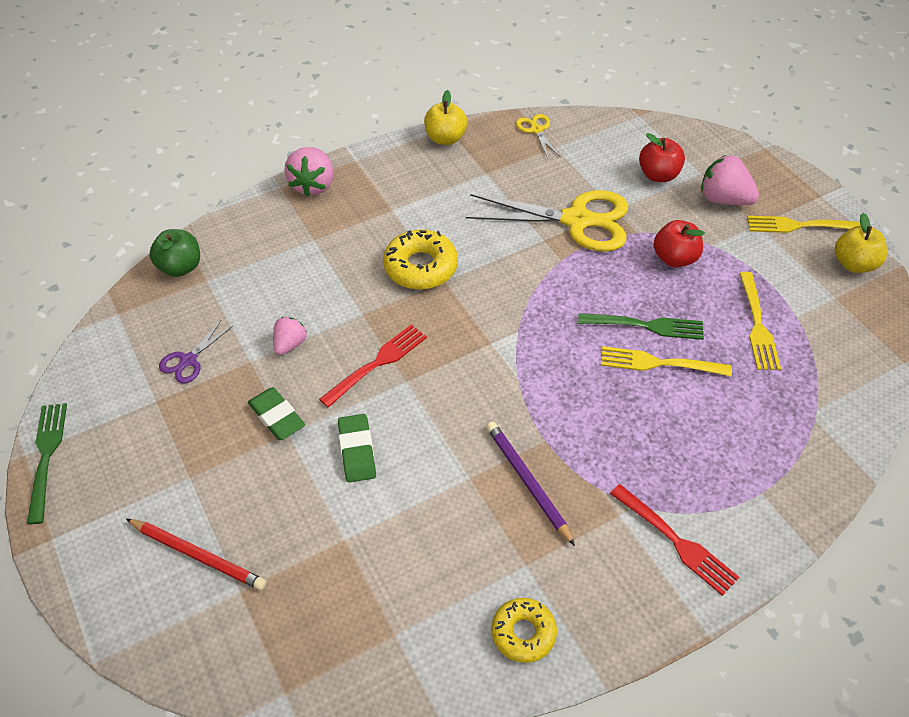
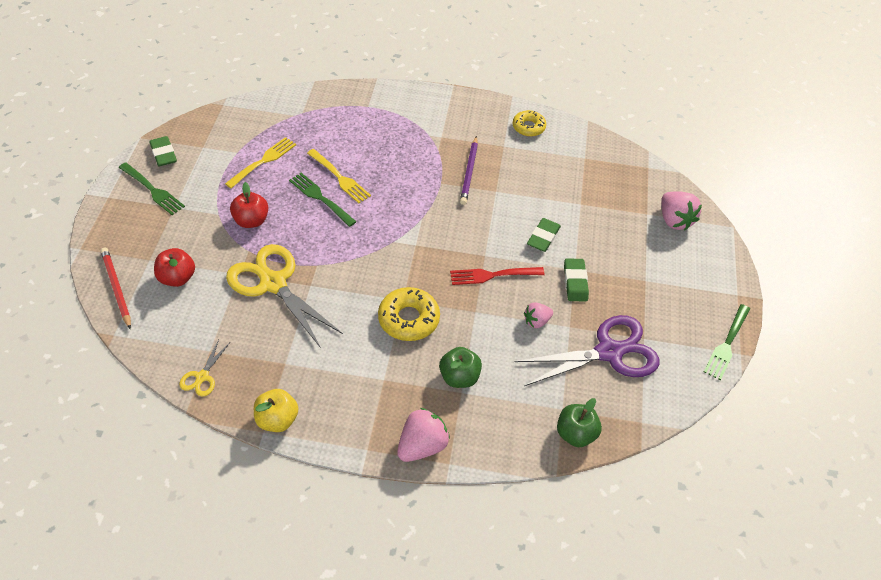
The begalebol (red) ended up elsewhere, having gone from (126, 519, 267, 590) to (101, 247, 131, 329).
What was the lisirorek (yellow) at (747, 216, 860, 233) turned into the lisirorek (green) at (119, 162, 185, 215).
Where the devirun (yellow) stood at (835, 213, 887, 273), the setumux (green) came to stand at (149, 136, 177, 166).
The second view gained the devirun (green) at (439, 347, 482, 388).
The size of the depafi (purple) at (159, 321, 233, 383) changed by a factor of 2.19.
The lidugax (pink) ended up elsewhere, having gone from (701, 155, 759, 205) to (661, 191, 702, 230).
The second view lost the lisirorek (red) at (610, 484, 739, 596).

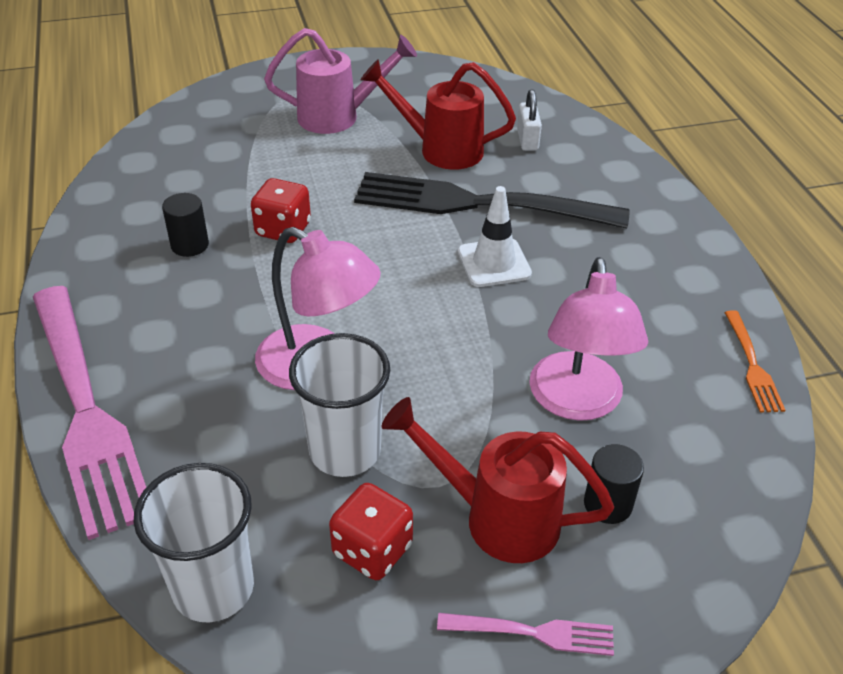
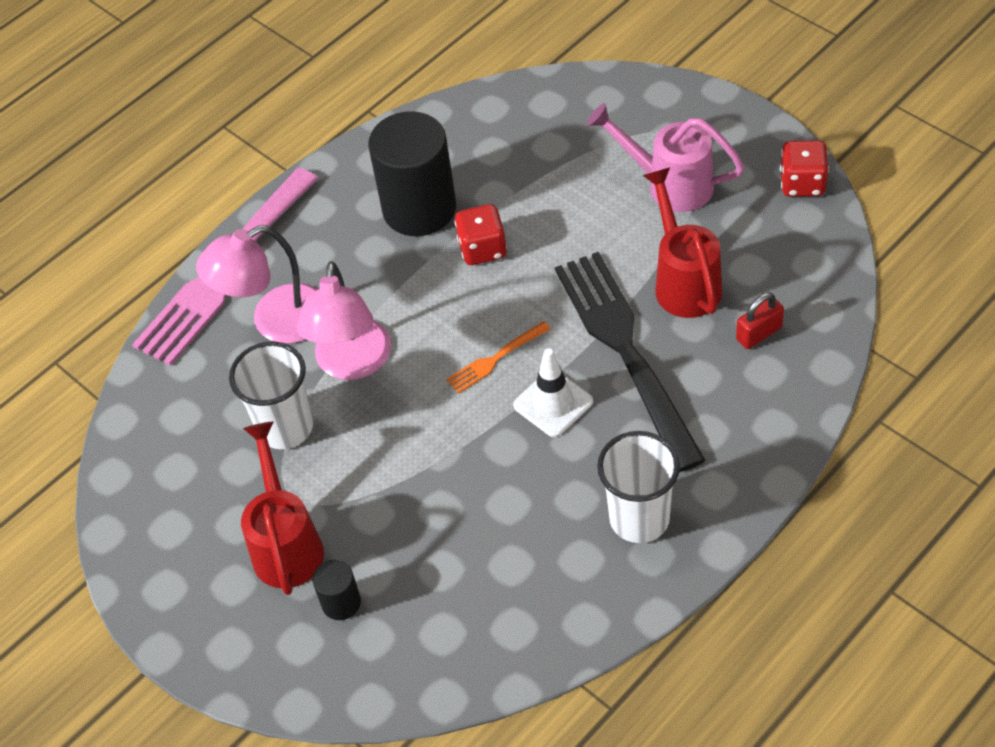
The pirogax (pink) ended up elsewhere, having gone from (529, 257, 648, 421) to (196, 225, 318, 344).
The size of the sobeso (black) at (162, 193, 209, 257) changed by a factor of 2.20.
The lisirorek (orange) ended up elsewhere, having gone from (724, 310, 785, 413) to (446, 321, 551, 394).
The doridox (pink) at (264, 28, 417, 134) ended up facing another way, 150 degrees clockwise from before.
The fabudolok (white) ended up elsewhere, having gone from (134, 463, 254, 623) to (597, 431, 680, 543).
What was the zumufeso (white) at (517, 89, 542, 151) turned into the zumufeso (red) at (736, 293, 784, 349).
The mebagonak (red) ended up elsewhere, having gone from (329, 483, 413, 580) to (780, 140, 829, 197).
The second view lost the lisirorek (pink) at (437, 613, 614, 656).

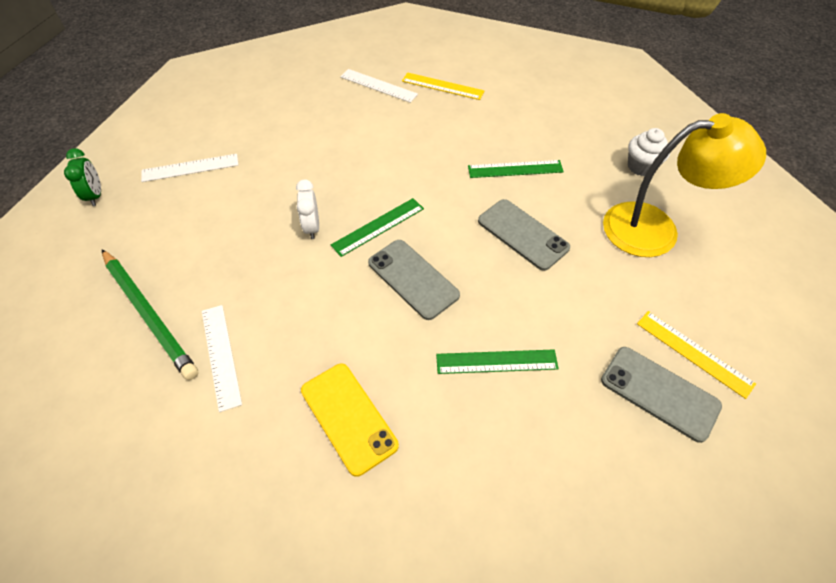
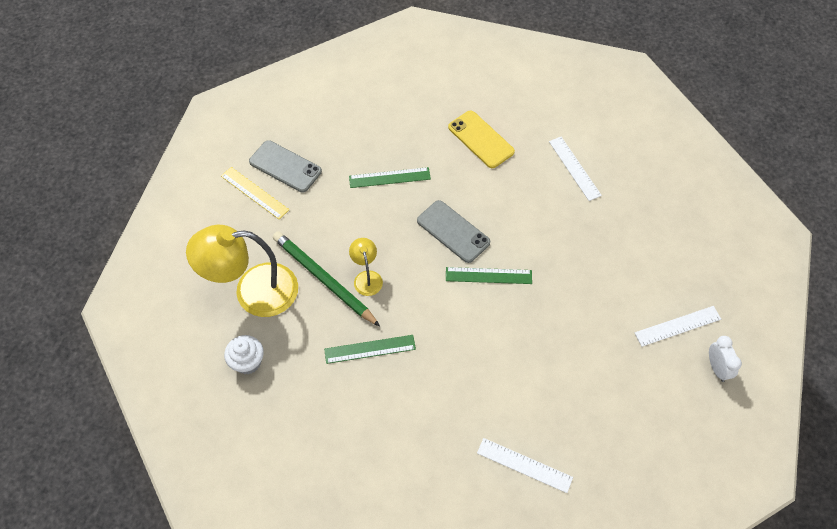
The begalebol (green) ended up elsewhere, having gone from (102, 249, 199, 380) to (273, 231, 380, 326).
Where the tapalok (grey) stood at (478, 199, 570, 271), the pirogax (yellow) came to stand at (349, 238, 383, 296).
The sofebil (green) at (331, 198, 424, 257) ended up facing another way, 45 degrees clockwise from before.
The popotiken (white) ended up elsewhere, having gone from (296, 180, 319, 239) to (709, 336, 742, 382).
The second view lost the popotiken (green) at (64, 148, 101, 206).
The second view lost the sofebil (yellow) at (402, 72, 484, 100).

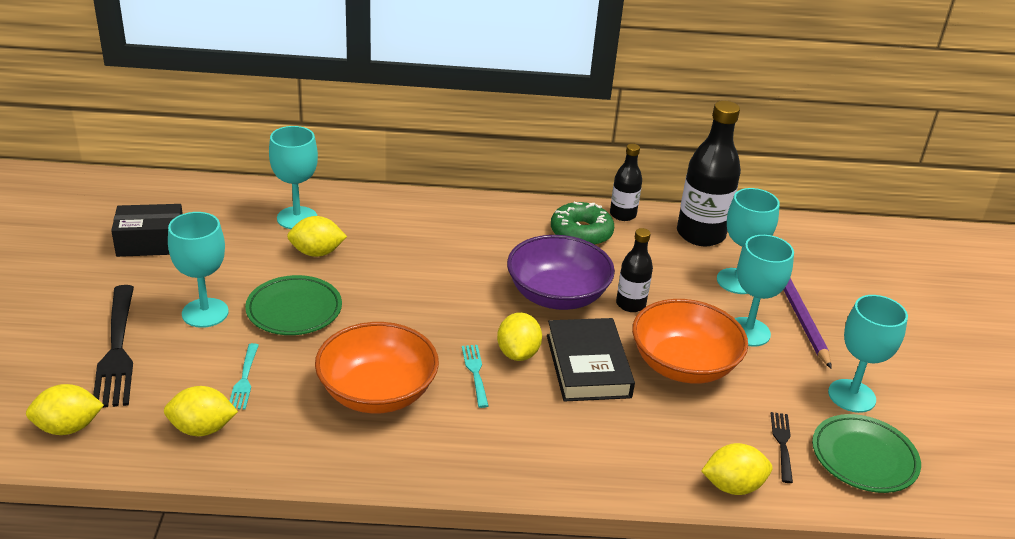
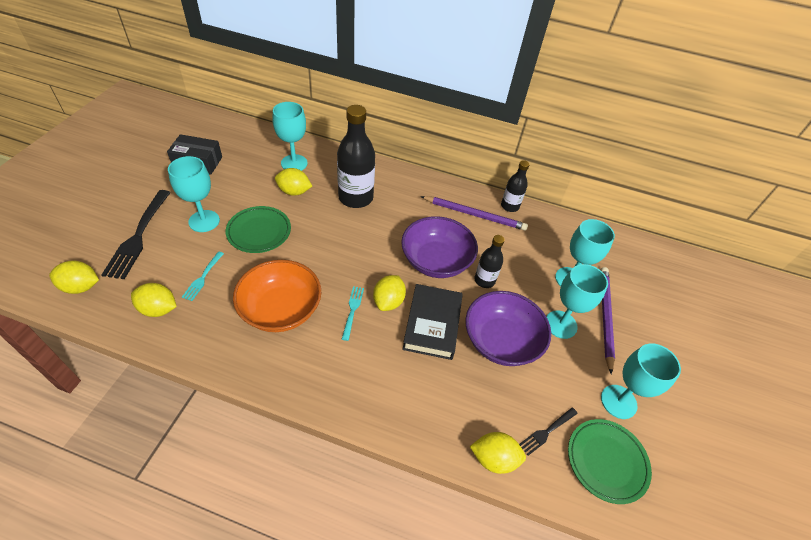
The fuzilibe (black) ended up elsewhere, having gone from (677, 101, 741, 247) to (337, 105, 375, 208).
Where the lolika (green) stood at (551, 202, 614, 245), the begalebol (purple) came to stand at (420, 196, 528, 230).
What was the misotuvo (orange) at (632, 299, 748, 384) turned into the misotuvo (purple) at (465, 291, 551, 366).
The lisirorek (black) at (771, 412, 793, 483) ended up facing another way, 150 degrees counterclockwise from before.

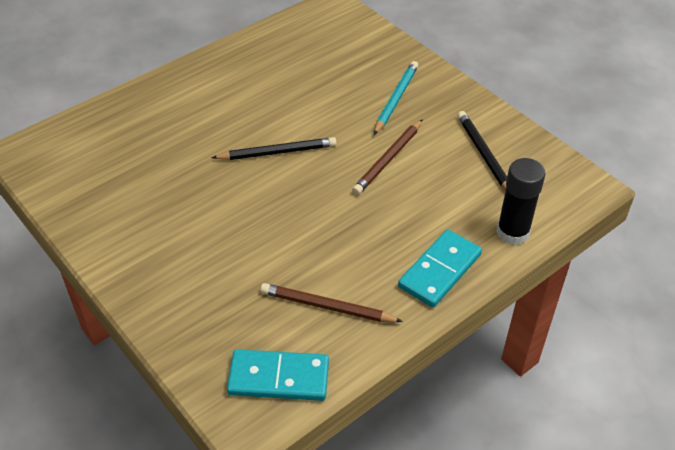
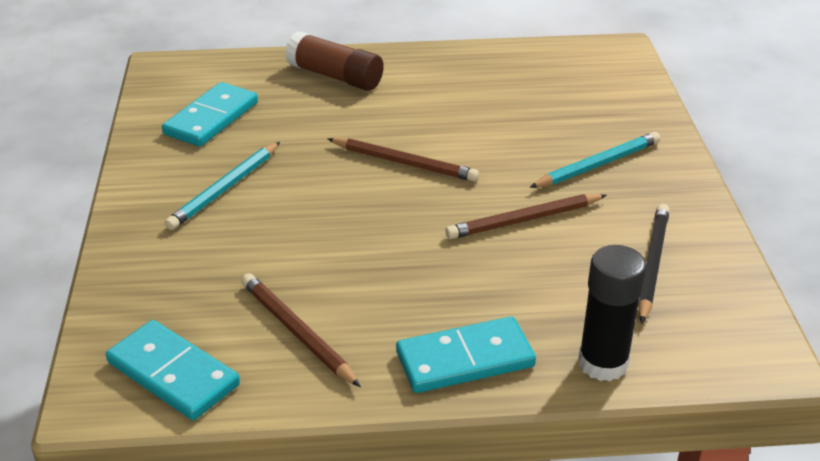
The second view gained the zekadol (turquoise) at (162, 82, 258, 147).
The second view gained the begalebol (turquoise) at (165, 142, 280, 230).
The second view gained the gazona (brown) at (285, 31, 384, 91).
What was the begalebol (black) at (211, 137, 337, 160) turned into the begalebol (brown) at (328, 138, 479, 182).

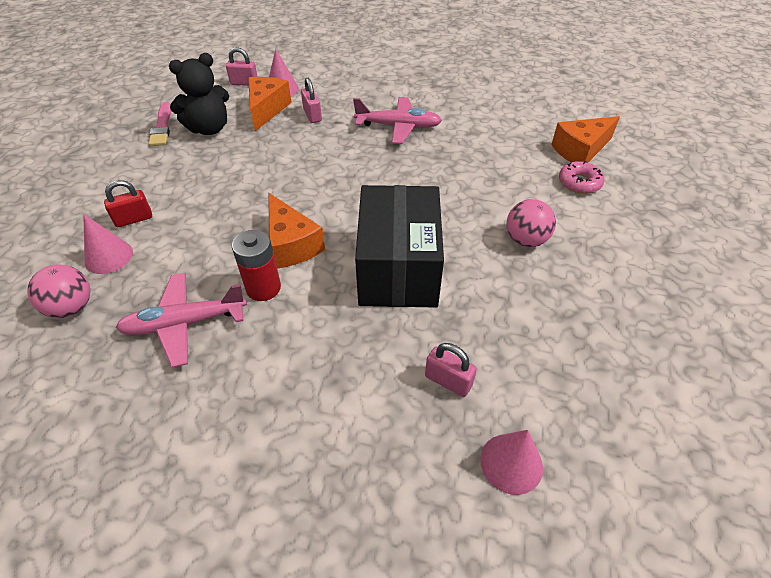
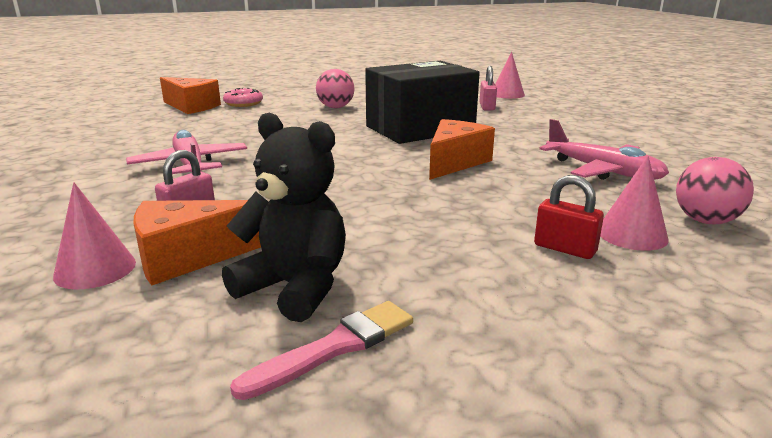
The second view lost the zumufeso (pink) at (226, 47, 258, 86).
The second view lost the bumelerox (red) at (232, 230, 281, 301).

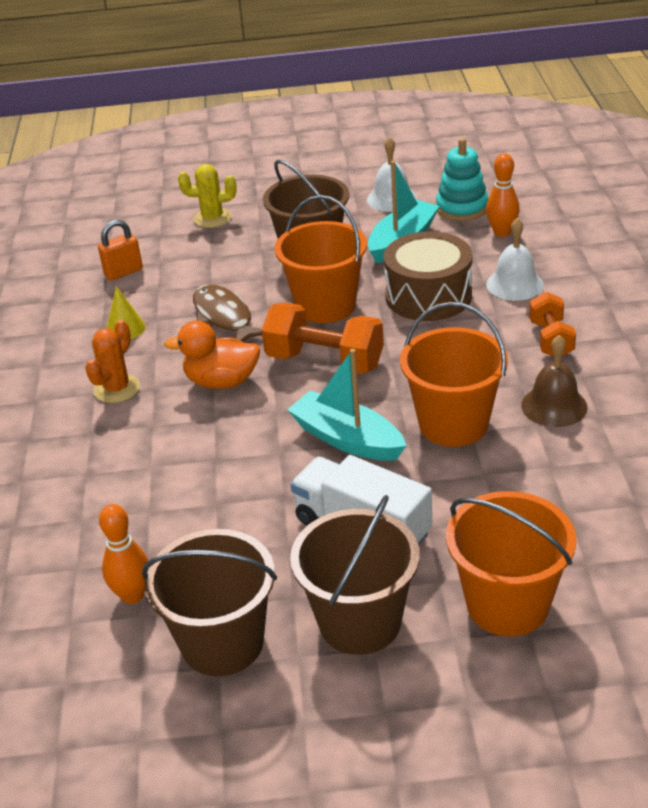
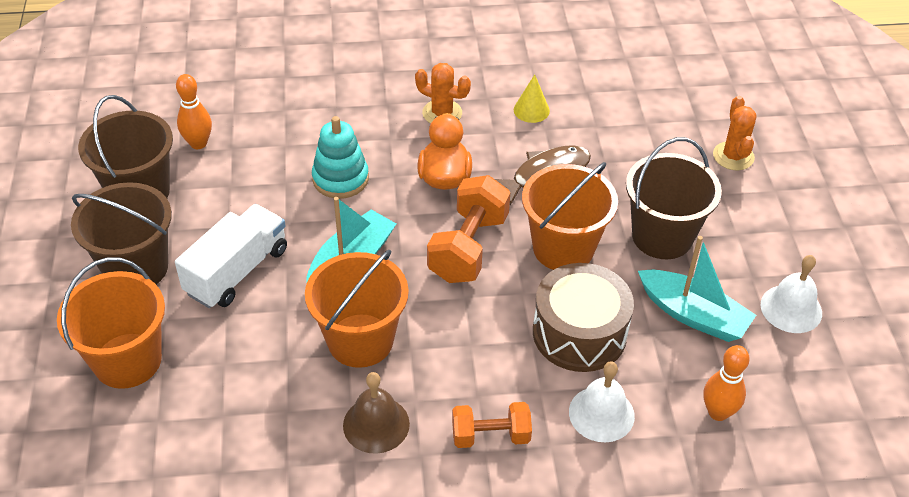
The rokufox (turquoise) ended up elsewhere, having gone from (436, 138, 488, 221) to (312, 116, 369, 199).
What was the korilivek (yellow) at (178, 164, 236, 228) turned into the korilivek (orange) at (713, 96, 757, 170).
The second view lost the zumufeso (orange) at (98, 219, 143, 280).

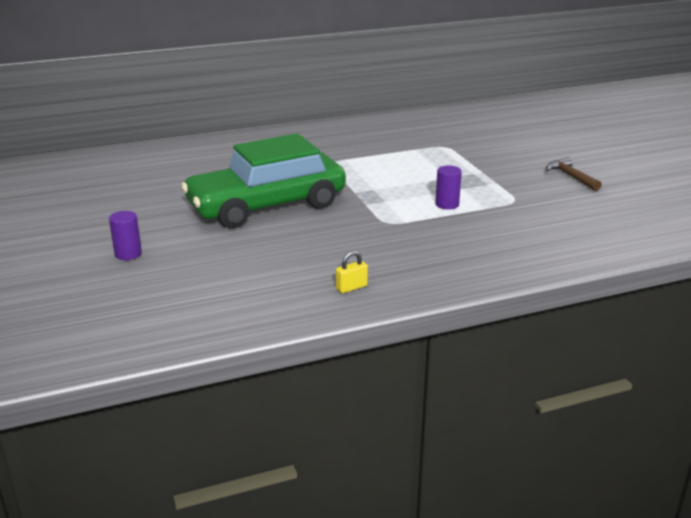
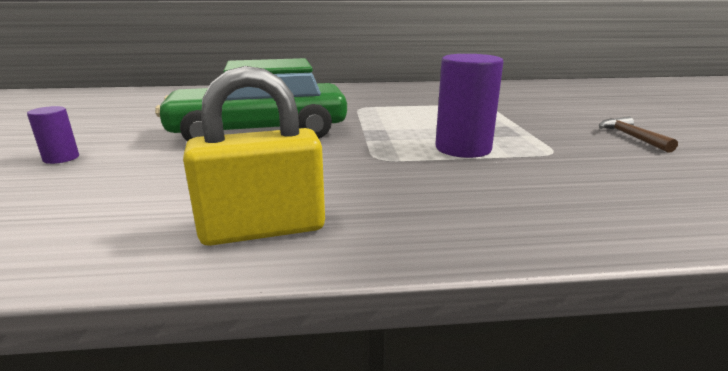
The size of the zumufeso (yellow) at (336, 251, 368, 293) changed by a factor of 2.46.
The size of the sobeso (purple) at (435, 165, 462, 210) changed by a factor of 1.90.

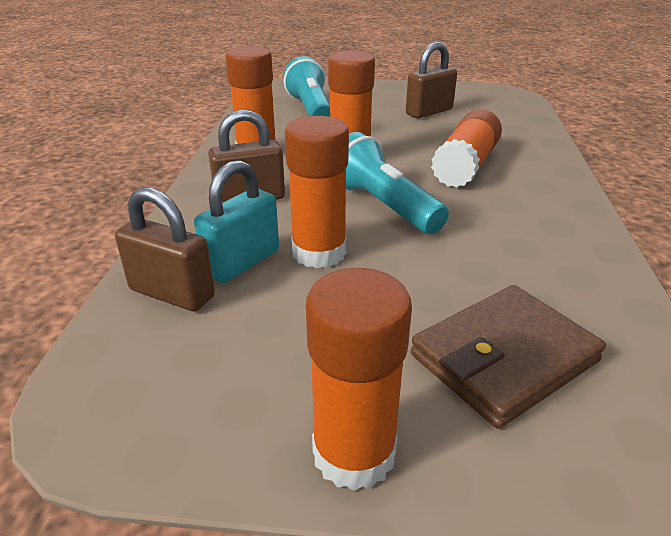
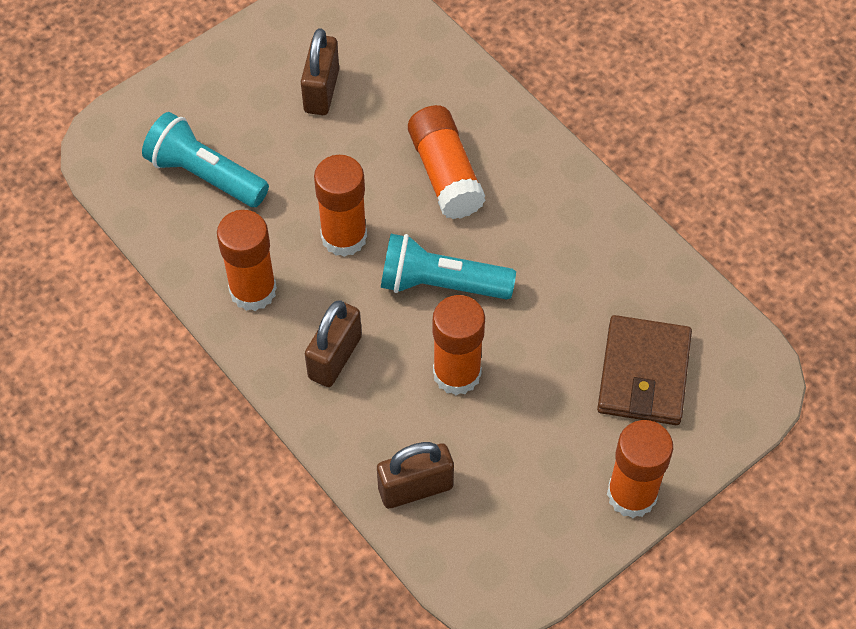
The second view lost the zumufeso (turquoise) at (194, 160, 279, 283).

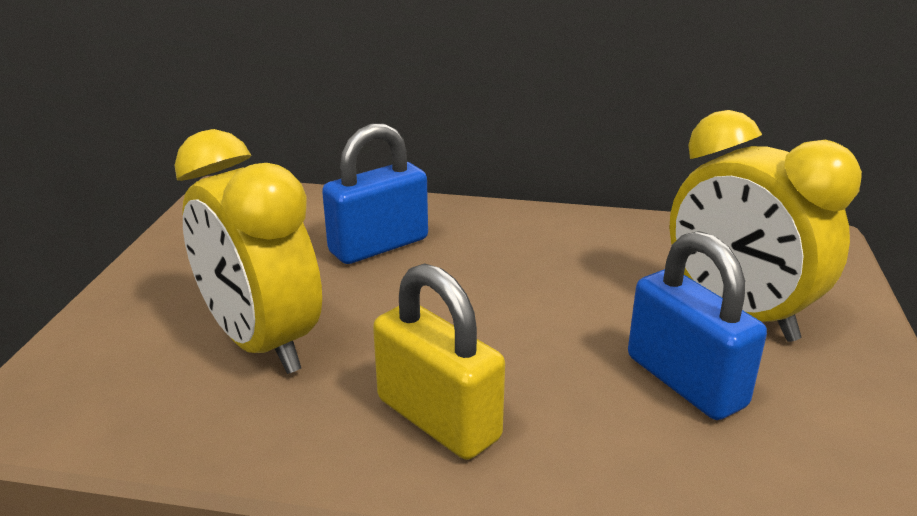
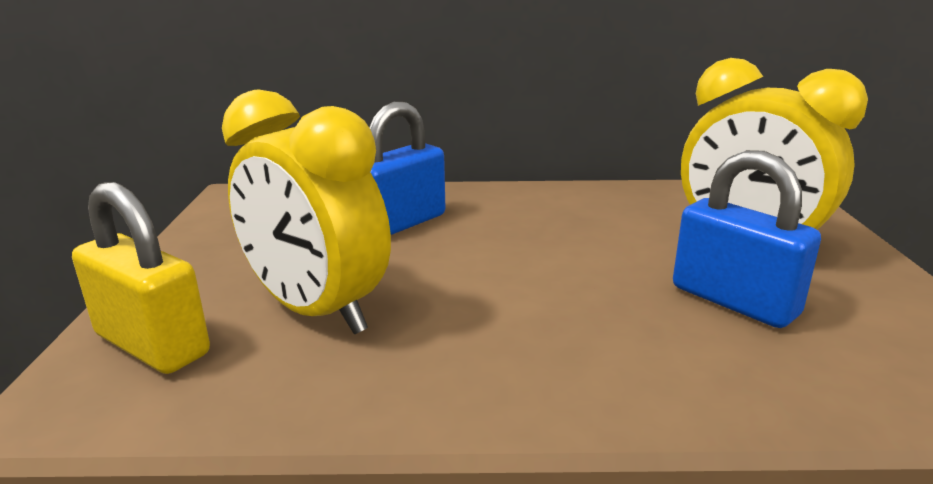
The zumufeso (yellow) ended up elsewhere, having gone from (373, 263, 505, 460) to (72, 182, 210, 374).

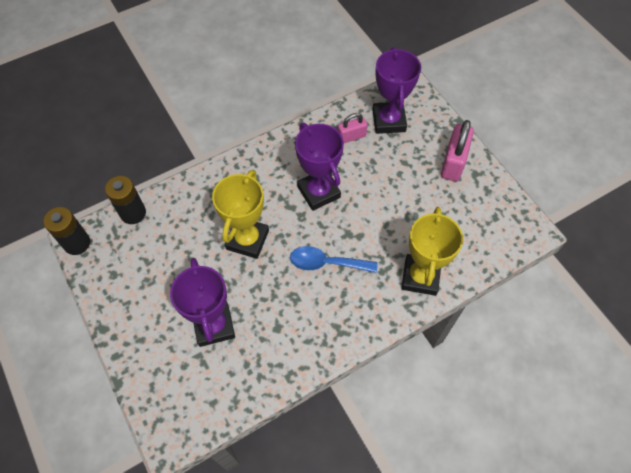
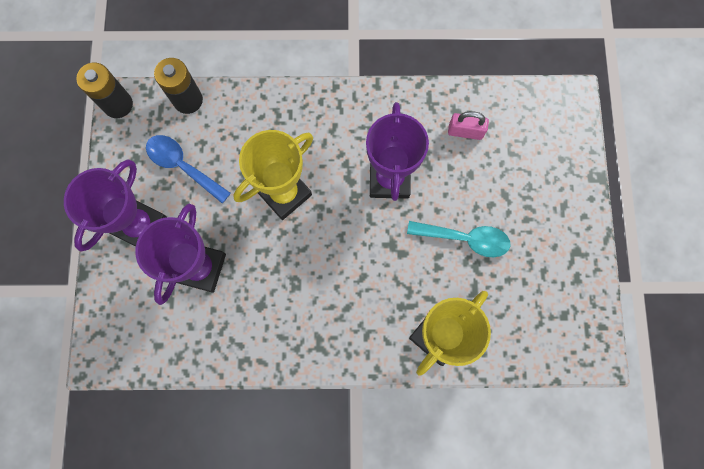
The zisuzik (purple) ended up elsewhere, having gone from (372, 47, 421, 134) to (64, 159, 167, 252).
The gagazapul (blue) ended up elsewhere, having gone from (290, 246, 377, 273) to (146, 135, 231, 203).
The second view gained the gagazapul (turquoise) at (407, 221, 511, 257).
The second view lost the zumufeso (pink) at (441, 120, 474, 181).

